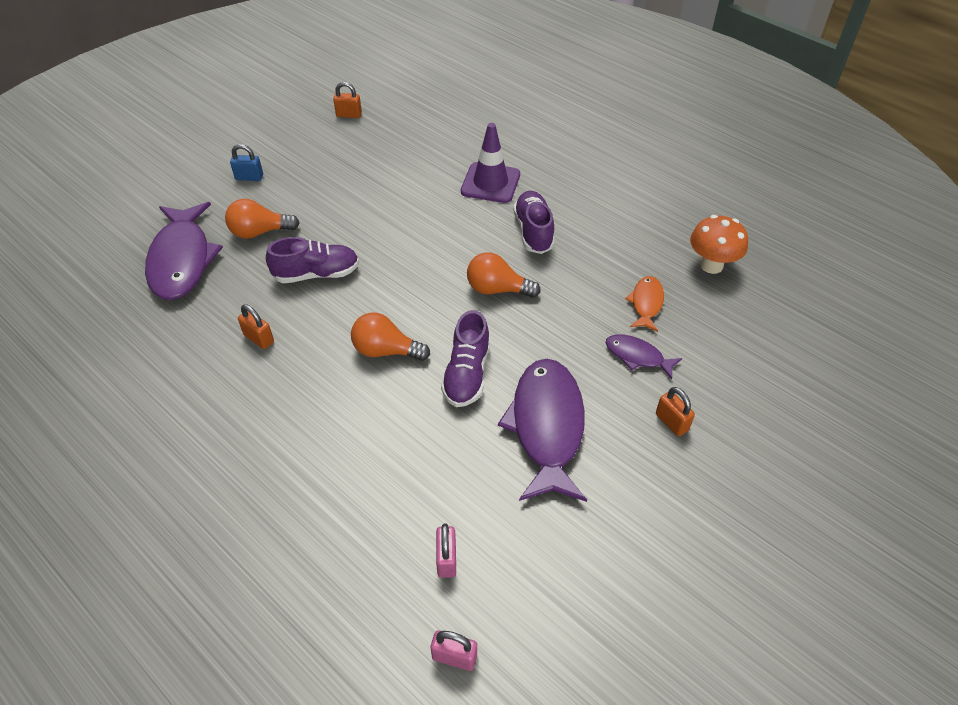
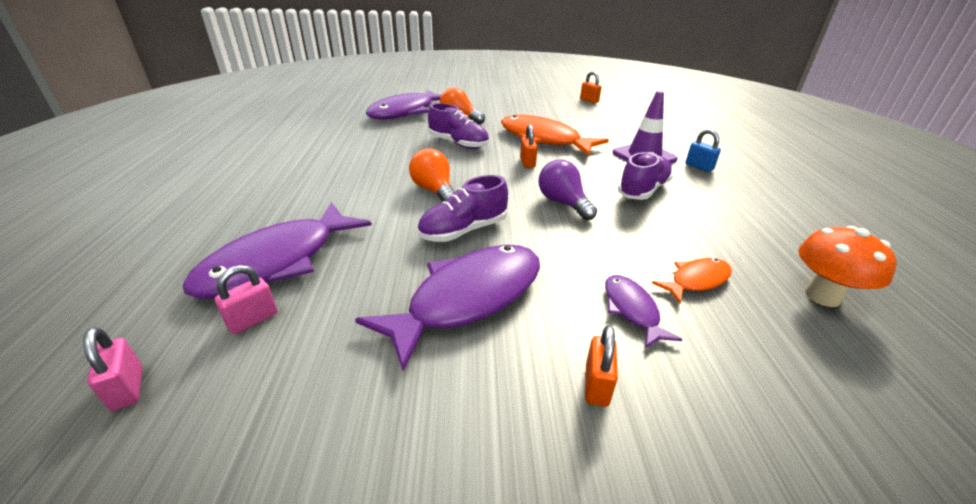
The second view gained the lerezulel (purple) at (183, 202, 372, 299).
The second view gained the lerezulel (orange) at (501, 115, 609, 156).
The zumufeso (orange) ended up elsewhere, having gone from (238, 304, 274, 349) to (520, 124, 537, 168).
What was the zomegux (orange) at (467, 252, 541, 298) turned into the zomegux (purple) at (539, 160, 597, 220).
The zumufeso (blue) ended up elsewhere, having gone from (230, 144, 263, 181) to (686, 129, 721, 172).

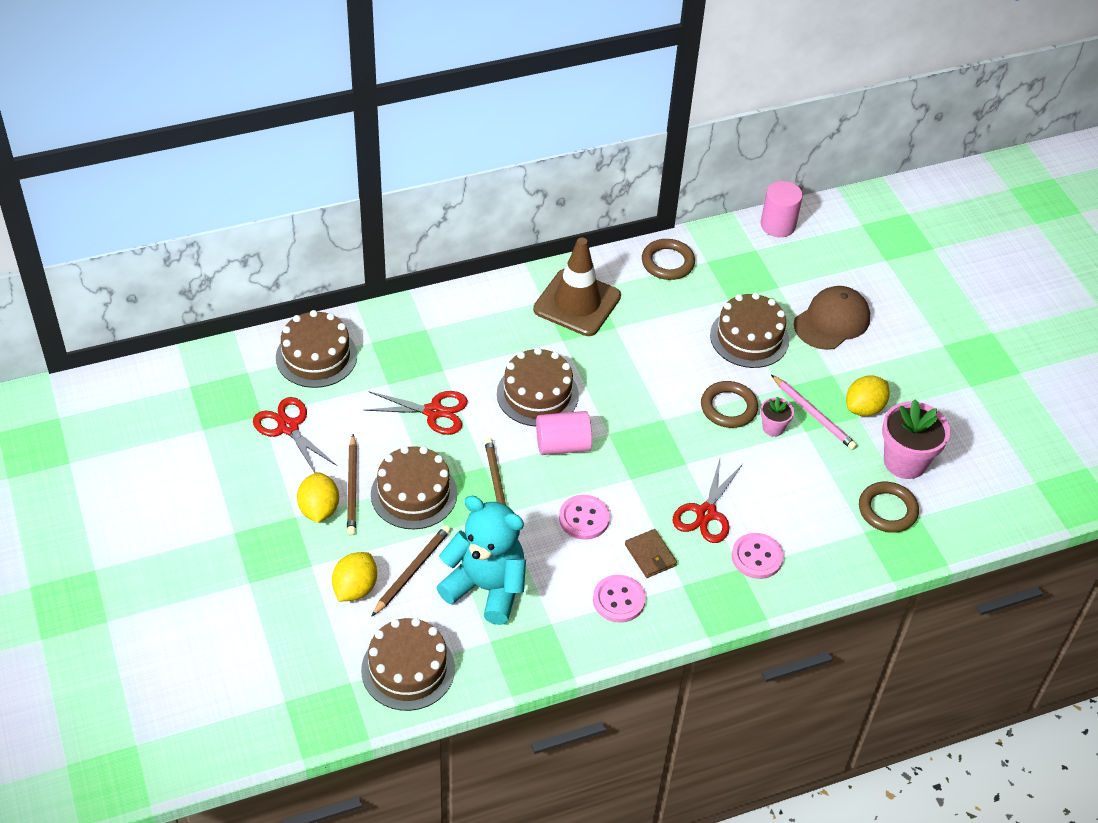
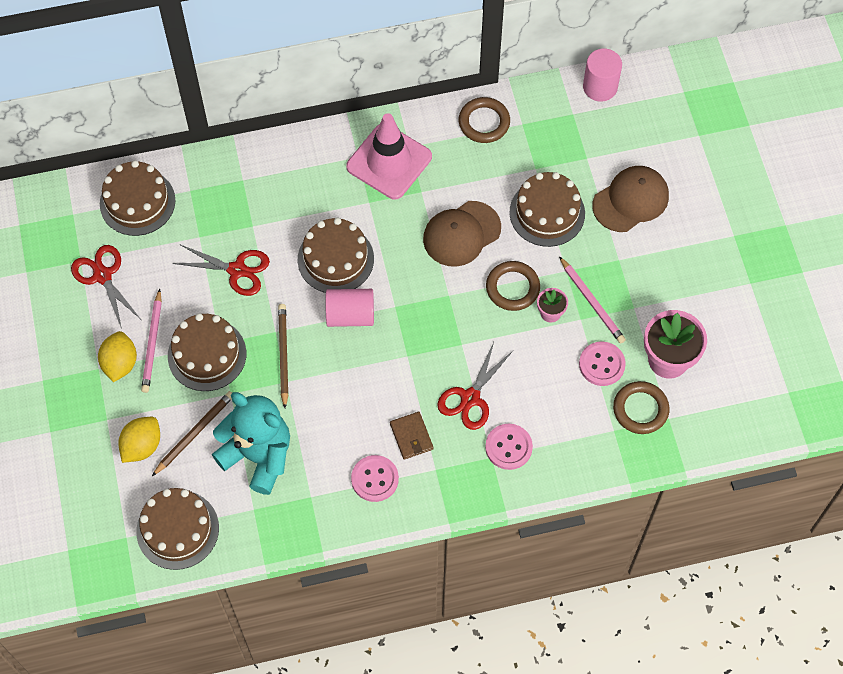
What was the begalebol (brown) at (347, 434, 357, 536) turned into the begalebol (pink) at (141, 289, 162, 393).
What was the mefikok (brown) at (533, 237, 621, 336) turned into the mefikok (pink) at (346, 113, 432, 199).
The second view gained the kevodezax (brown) at (423, 201, 501, 267).
The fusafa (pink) ended up elsewhere, having gone from (559, 495, 610, 540) to (579, 342, 626, 386).
The second view lost the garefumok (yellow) at (846, 375, 890, 416).

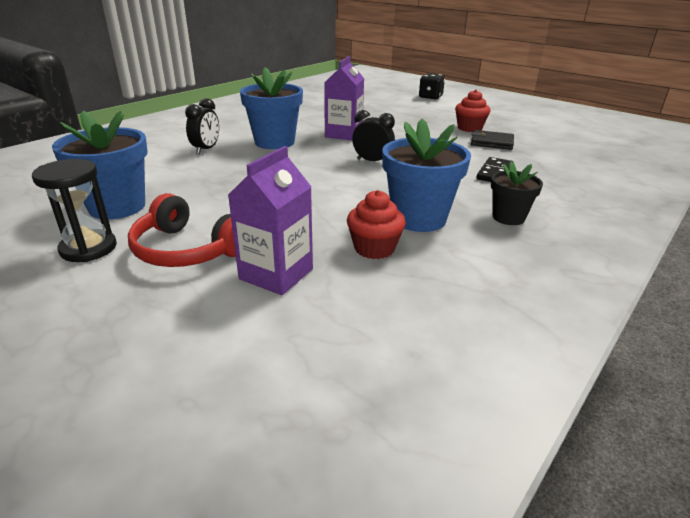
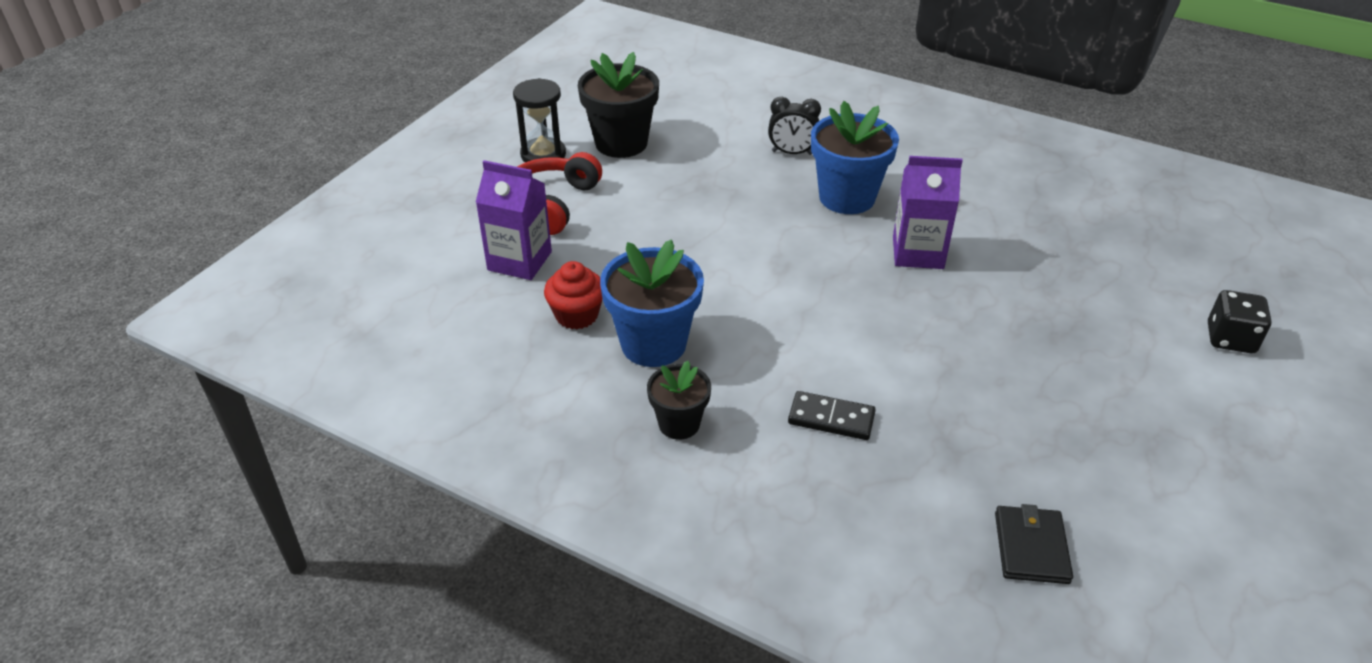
What was the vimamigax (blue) at (52, 111, 148, 219) turned into the vimamigax (black) at (578, 52, 659, 158).
The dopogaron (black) ended up elsewhere, having gone from (471, 130, 514, 150) to (995, 504, 1073, 584).
The second view lost the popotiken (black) at (352, 110, 395, 161).
The second view lost the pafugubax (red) at (455, 90, 491, 132).

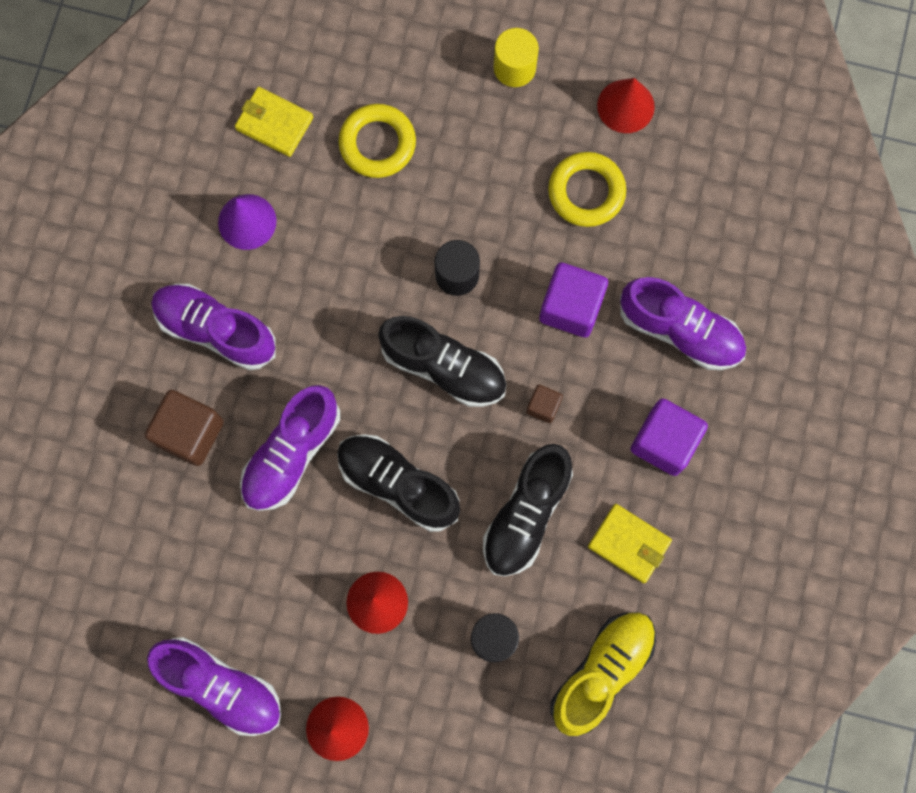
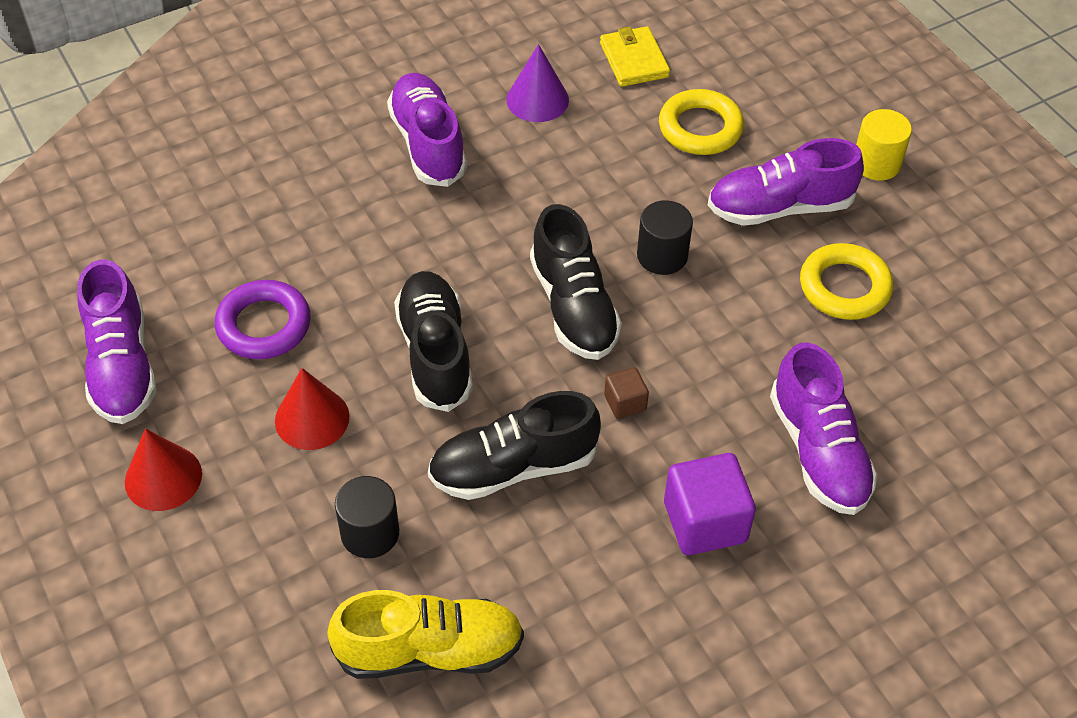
The second view gained the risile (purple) at (215, 280, 311, 359).
The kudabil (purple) ended up elsewhere, having gone from (240, 385, 340, 511) to (708, 138, 864, 226).
The second view lost the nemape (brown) at (145, 390, 224, 466).
The second view lost the nemape (purple) at (539, 262, 608, 337).
The second view lost the dopogaron (yellow) at (588, 504, 672, 583).
The second view lost the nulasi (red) at (597, 78, 655, 133).

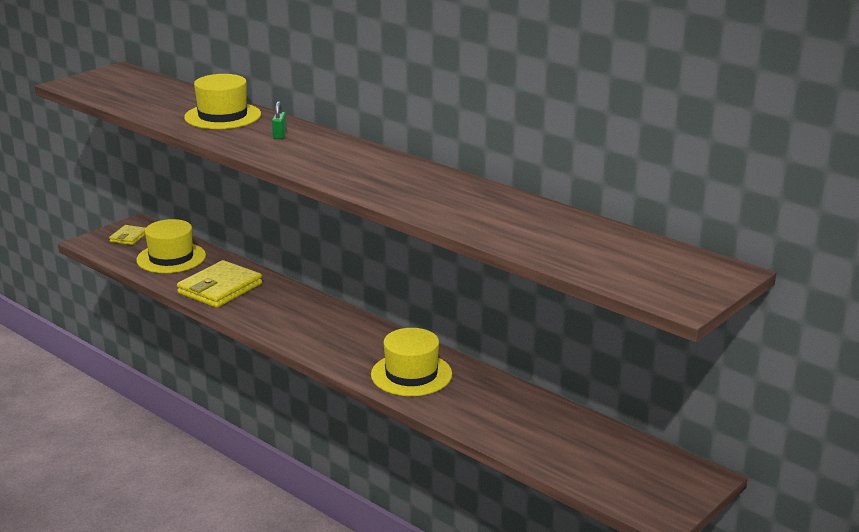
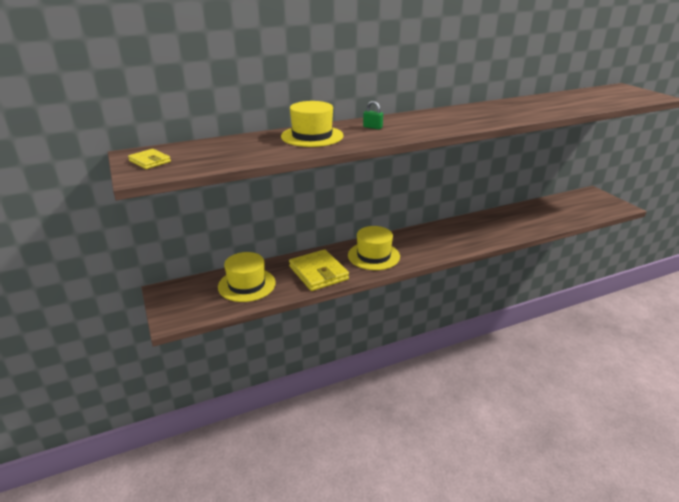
The dopogaron (yellow) ended up elsewhere, having gone from (109, 225, 145, 245) to (128, 149, 171, 169).
The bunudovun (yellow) ended up elsewhere, having gone from (371, 328, 452, 396) to (348, 226, 400, 270).

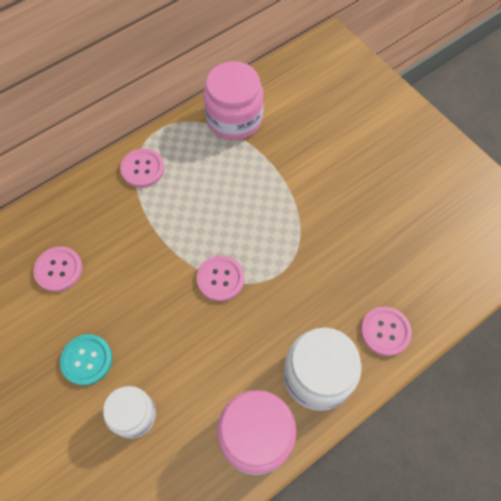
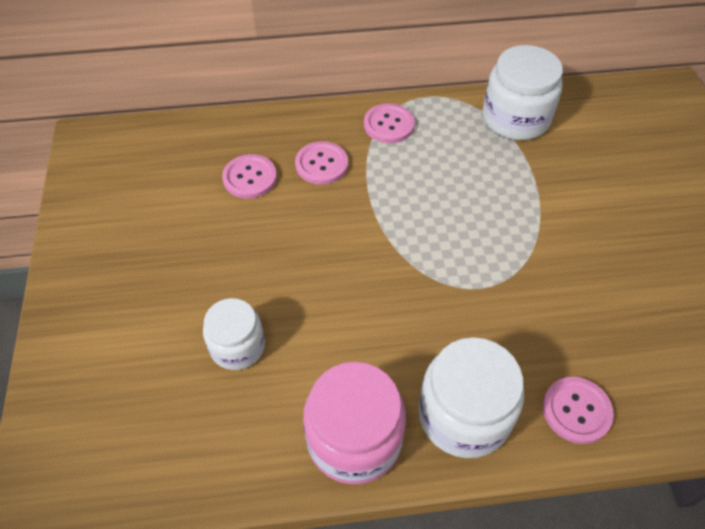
The fusafa (pink) ended up elsewhere, having gone from (197, 255, 244, 302) to (295, 141, 348, 185).
What was the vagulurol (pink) at (204, 61, 264, 140) turned into the vagulurol (white) at (482, 45, 563, 140).
The second view lost the fusafa (turquoise) at (60, 334, 112, 386).

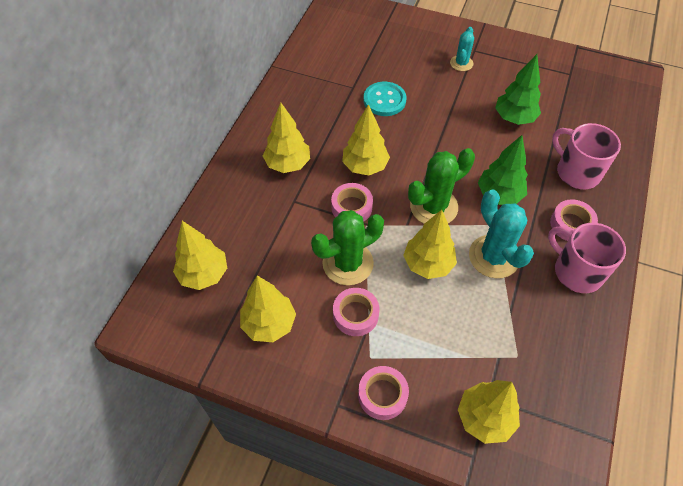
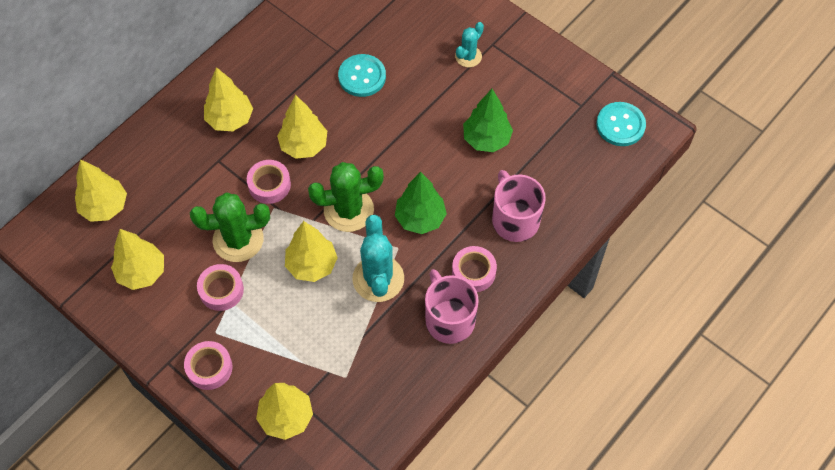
The second view gained the fusafa (turquoise) at (596, 102, 646, 146).

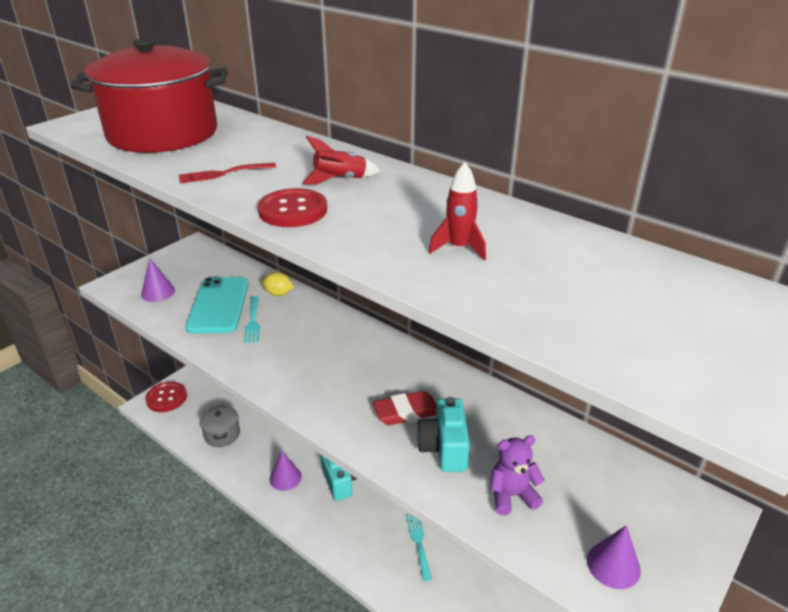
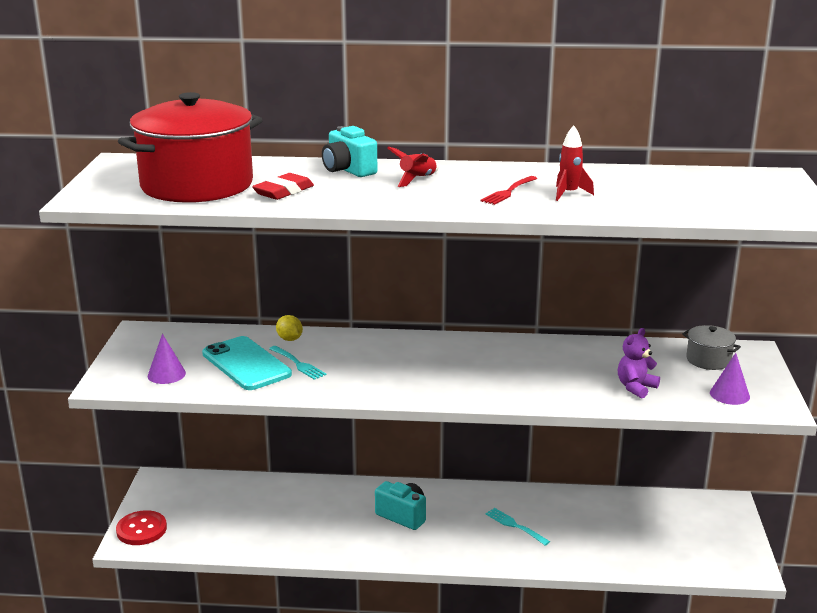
The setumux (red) ended up elsewhere, having gone from (373, 391, 436, 425) to (252, 173, 314, 200).
The garefumok (yellow) at (262, 272, 294, 296) ended up facing another way, 75 degrees clockwise from before.
The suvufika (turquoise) ended up elsewhere, having gone from (417, 397, 470, 472) to (322, 126, 377, 177).
The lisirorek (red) ended up elsewhere, having gone from (179, 163, 276, 184) to (480, 176, 537, 205).
The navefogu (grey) ended up elsewhere, having gone from (199, 405, 240, 447) to (682, 325, 741, 370).
The second view lost the fusafa (red) at (257, 188, 327, 227).
The second view lost the nulasi (purple) at (270, 452, 302, 491).

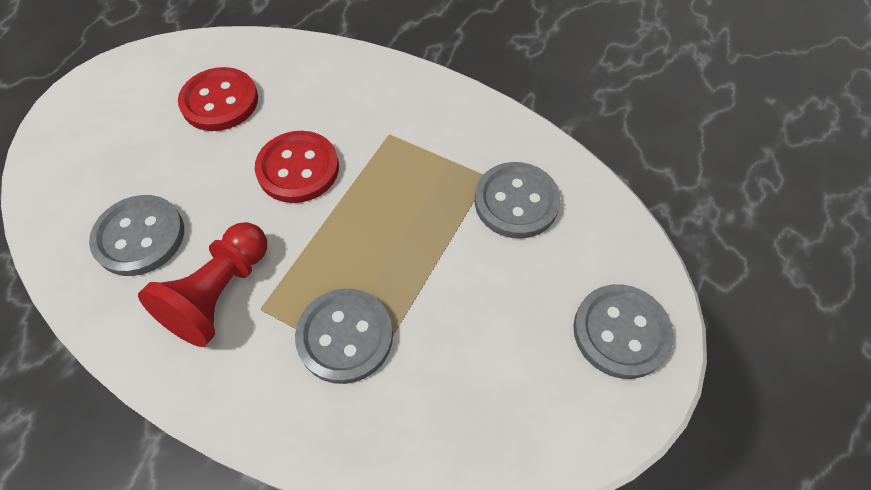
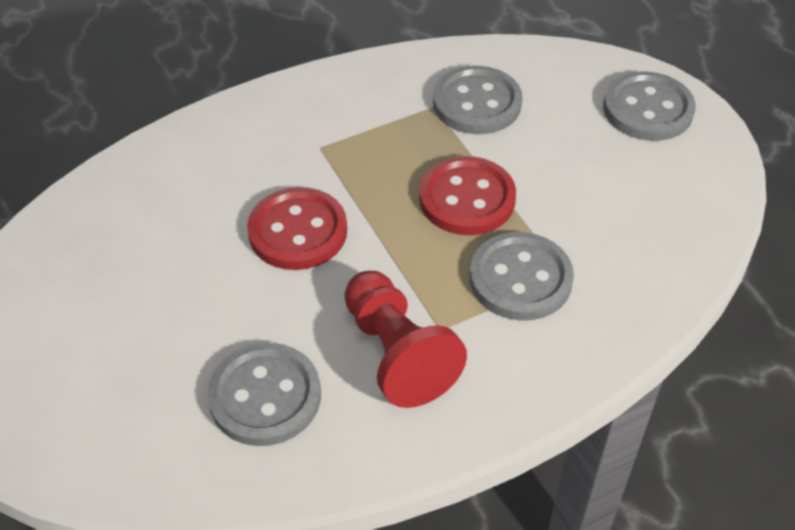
The fusafa (red) ended up elsewhere, having gone from (178, 67, 258, 131) to (419, 156, 516, 235).

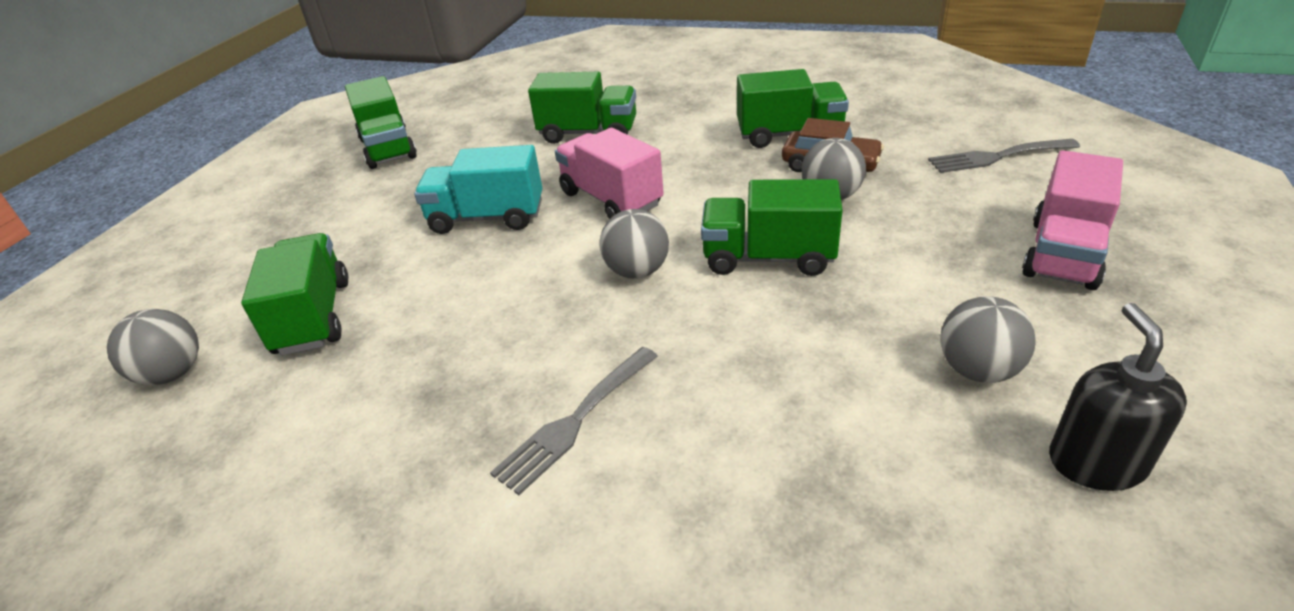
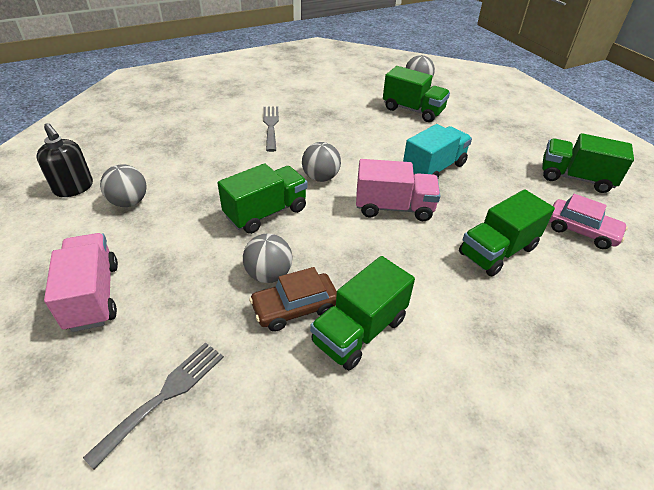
The second view gained the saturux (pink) at (549, 194, 628, 249).

